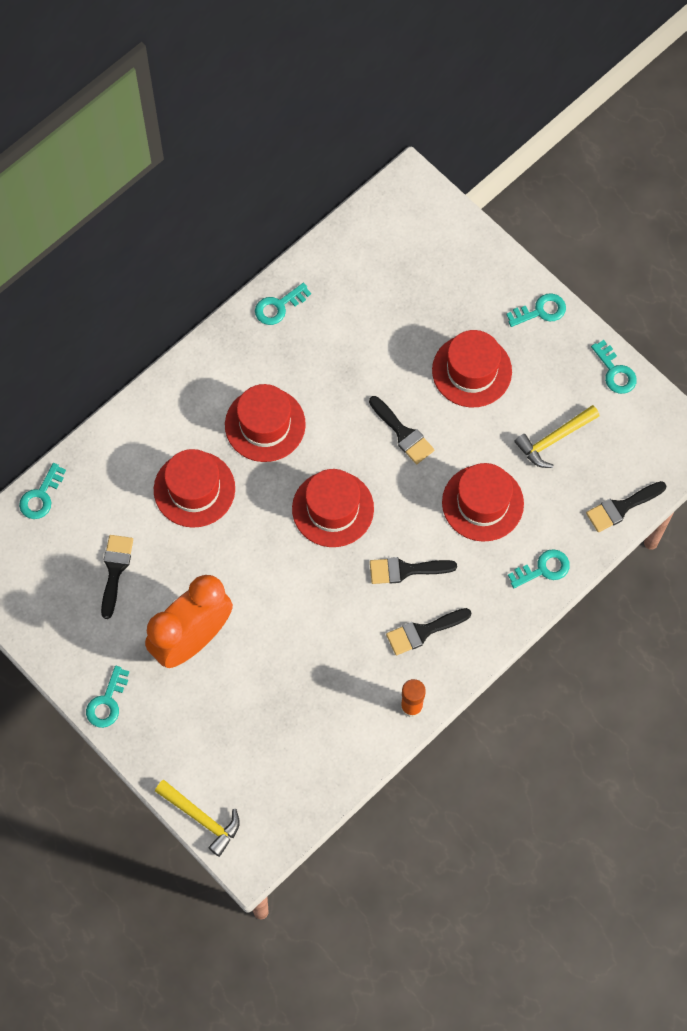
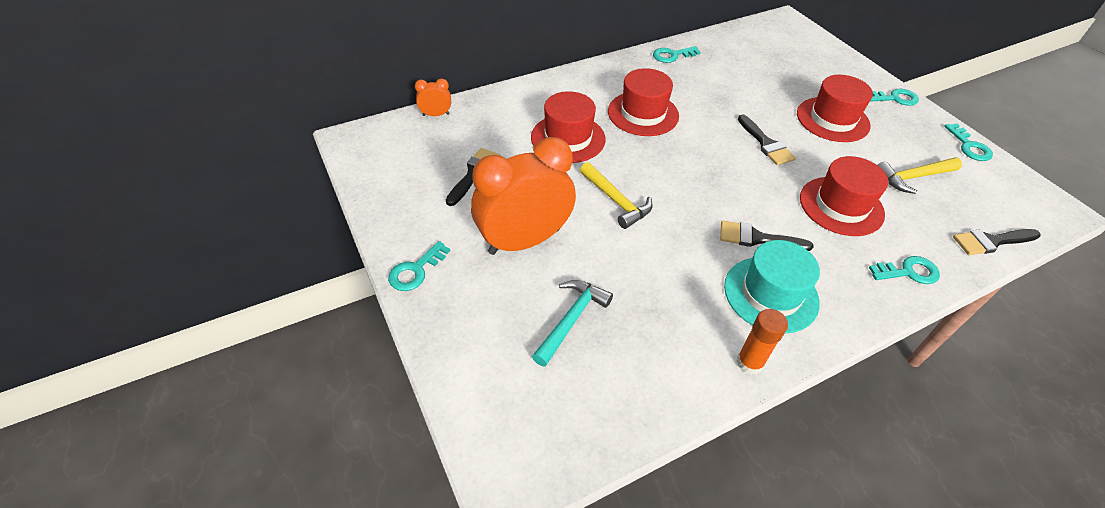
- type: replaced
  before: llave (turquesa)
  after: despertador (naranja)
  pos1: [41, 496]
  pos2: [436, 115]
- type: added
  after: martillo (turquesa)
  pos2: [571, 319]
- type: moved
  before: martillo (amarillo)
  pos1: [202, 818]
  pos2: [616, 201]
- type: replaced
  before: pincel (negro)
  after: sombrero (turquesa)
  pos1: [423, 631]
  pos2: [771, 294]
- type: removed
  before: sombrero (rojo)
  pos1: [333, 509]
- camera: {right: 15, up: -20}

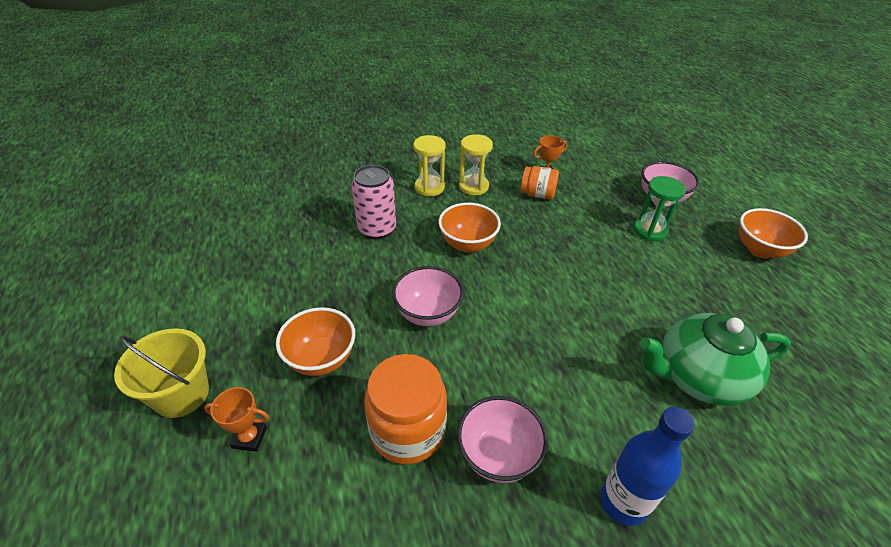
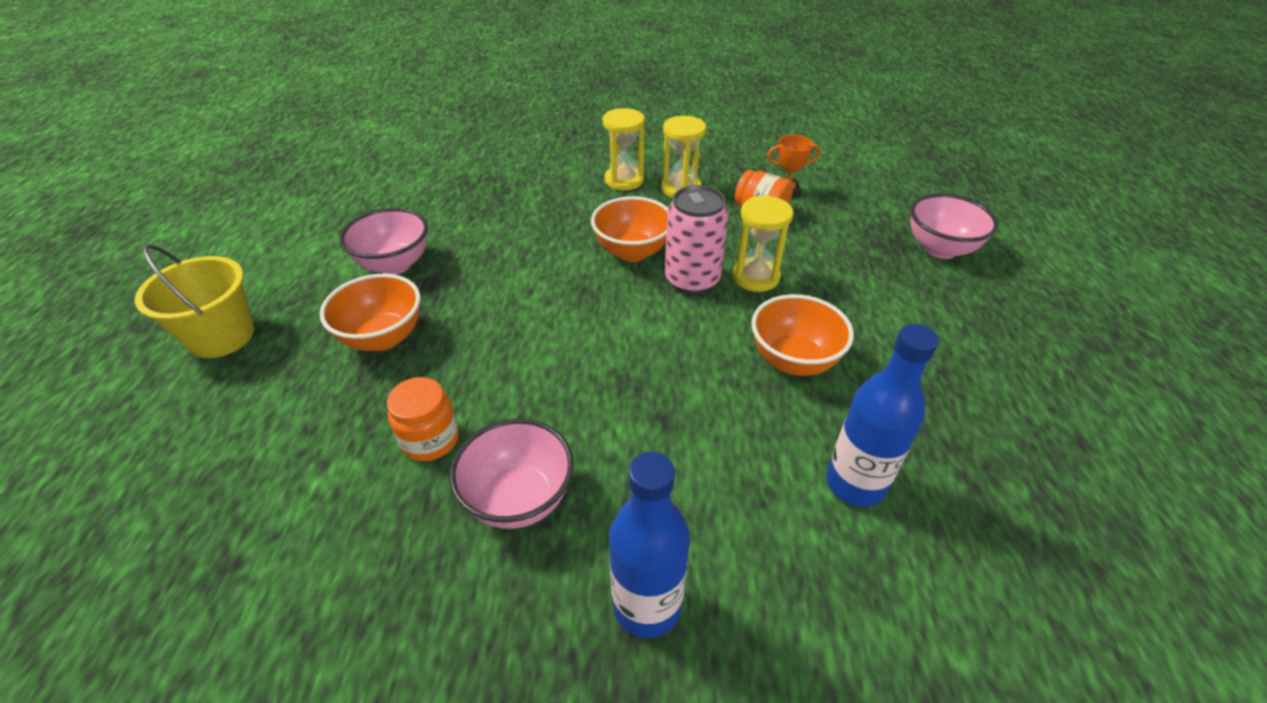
- type: moved
  before: cuenco (rosa)
  pos1: [428, 313]
  pos2: [395, 264]
- type: resized
  before: tarro (naranja)
  pos1: [408, 430]
  pos2: [430, 439]
  scale: 0.6
- type: moved
  before: lata (rosa)
  pos1: [377, 229]
  pos2: [692, 280]
- type: added
  after: reloj de arena (amarillo)
  pos2: [755, 277]
- type: moved
  before: cuenco (naranja)
  pos1: [759, 250]
  pos2: [793, 361]
- type: replaced
  before: tetera (verde)
  after: botella (azul)
  pos1: [698, 376]
  pos2: [855, 483]
- type: removed
  before: trofeo (naranja)
  pos1: [249, 437]
- type: removed
  before: reloj de arena (verde)
  pos1: [650, 231]
- camera: {right: 20, up: 0}

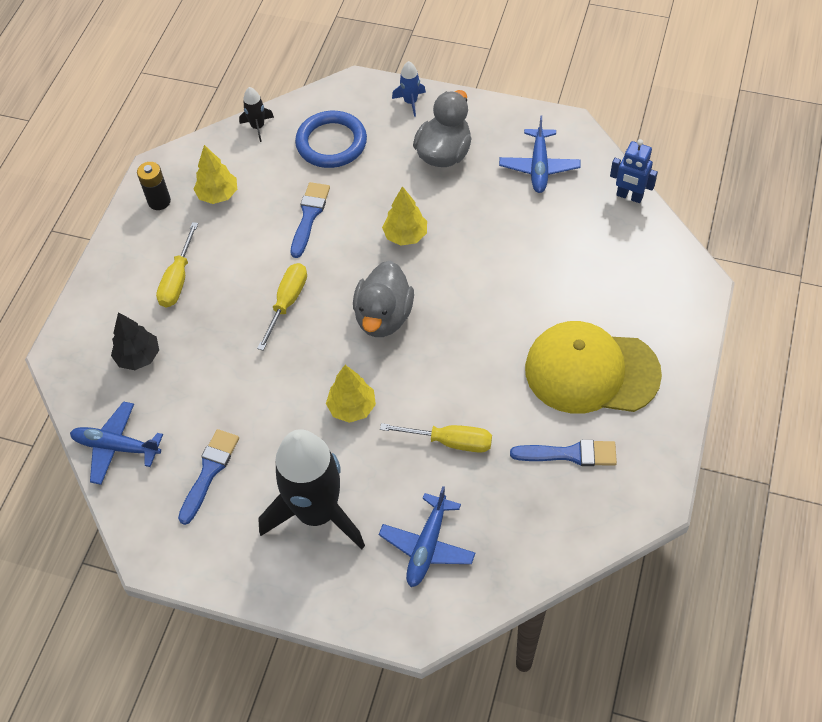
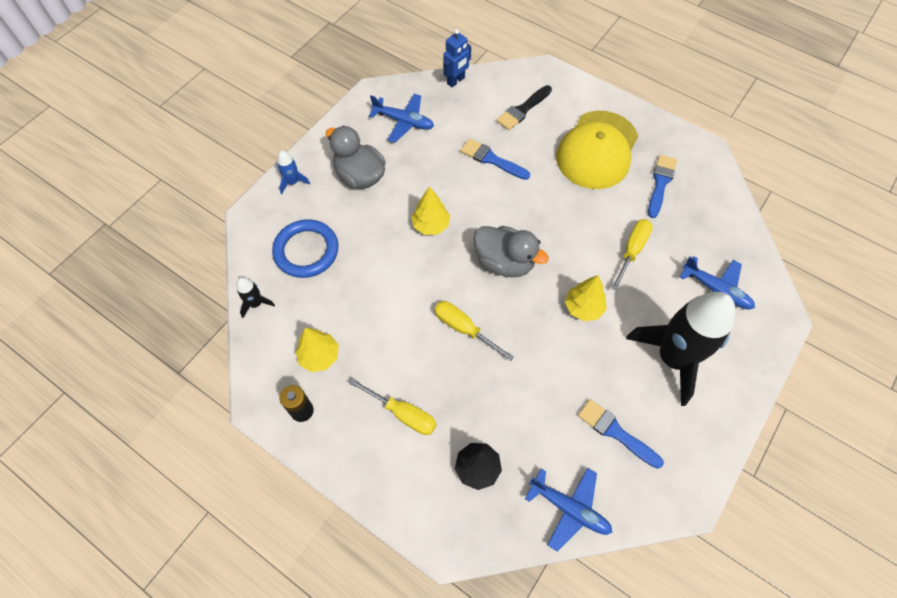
- type: moved
  before: pincel (azul)
  pos1: [309, 216]
  pos2: [491, 159]
- type: added
  after: pincel (negro)
  pos2: [523, 109]
- type: turned
  before: avión (azul)
  pos1: [116, 446]
  pos2: [569, 509]
  turn: -90
- camera: {right: -75, up: 5}

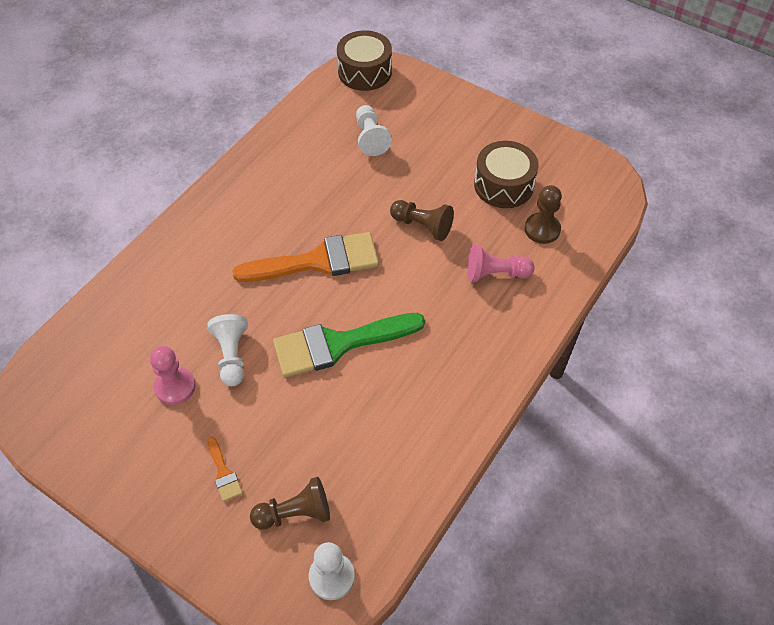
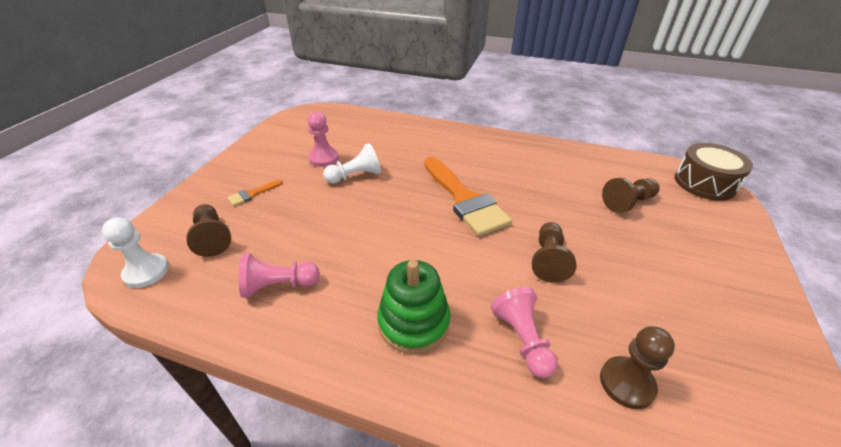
- type: added
  after: peón (rosa)
  pos2: [279, 285]
- type: added
  after: juguete apilable (verde)
  pos2: [414, 322]
- type: recoloured
  before: peón (blanco)
  after: peón (marrón)
  pos1: [370, 138]
  pos2: [628, 202]
- type: removed
  before: pincel (verde)
  pos1: [339, 344]
- type: removed
  before: tambor (marrón)
  pos1: [503, 185]
- camera: {right: 75, up: -15}

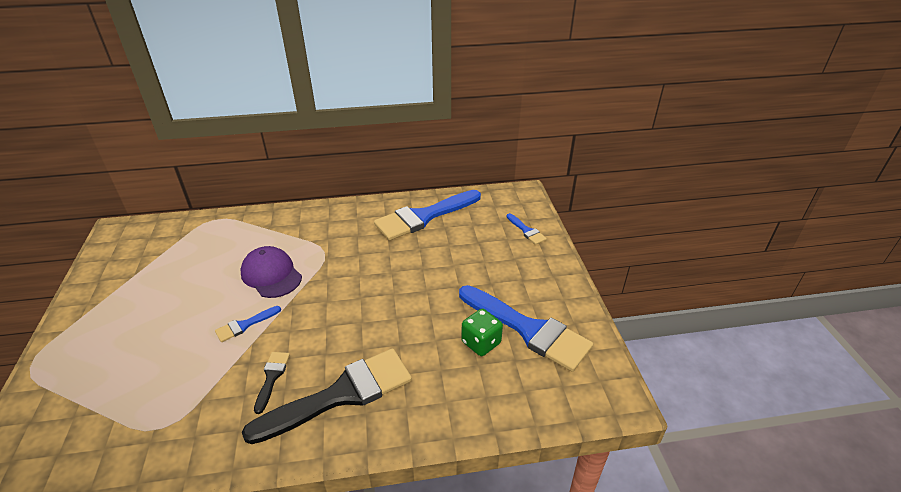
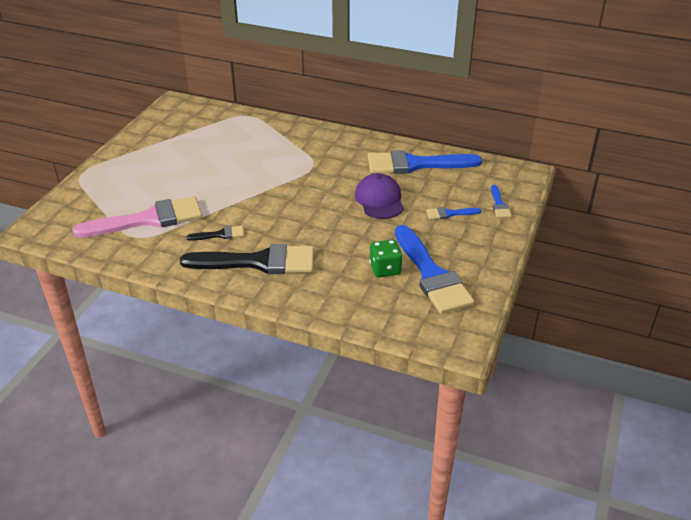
- type: added
  after: pincel (rosa)
  pos2: [148, 219]
- type: turned
  before: pincel (negro)
  pos1: [272, 377]
  pos2: [220, 235]
  turn: 45
- type: moved
  before: gorra (morado)
  pos1: [271, 275]
  pos2: [379, 200]
- type: moved
  before: pincel (azul)
  pos1: [245, 325]
  pos2: [449, 214]
- camera: {right: 30, up: 0}

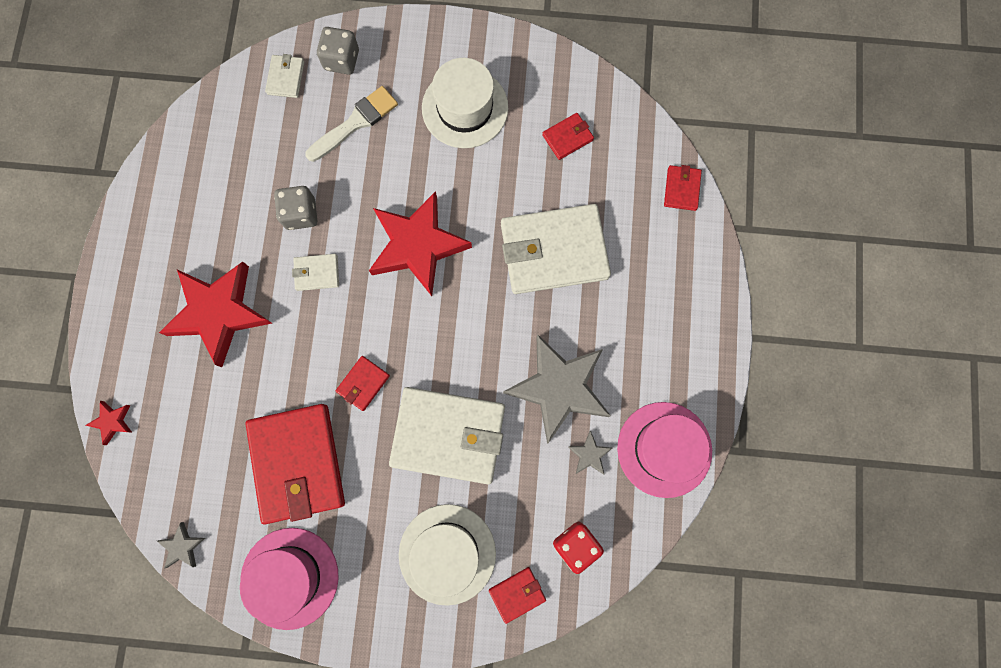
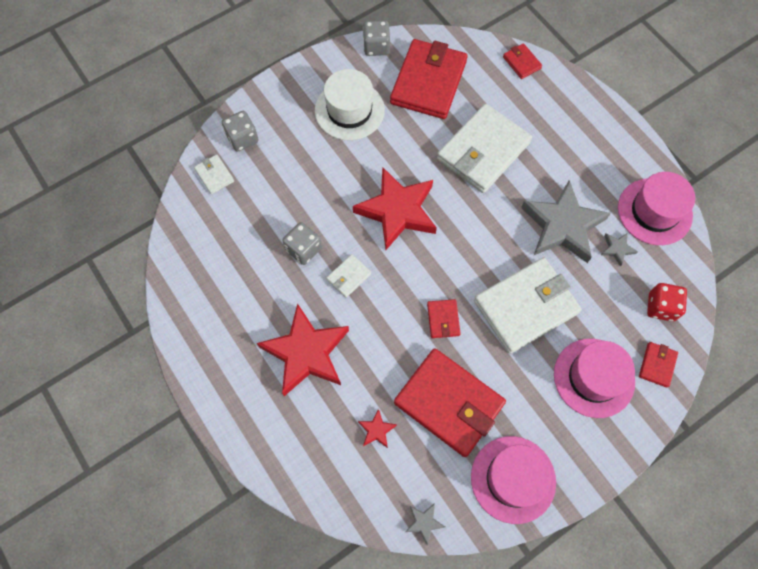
- type: moved
  before: estrella (rojo)
  pos1: [112, 421]
  pos2: [376, 430]
- type: added
  after: dado (gris)
  pos2: [376, 47]
- type: resized
  before: cartera (rojo)
  pos1: [567, 137]
  pos2: [428, 82]
  scale: 2.28
- type: recoloured
  before: sombrero (blanco)
  after: sombrero (rosa)
  pos1: [447, 554]
  pos2: [594, 377]
- type: removed
  before: pincel (blanco)
  pos1: [355, 123]
- camera: {right: -40, up: -10}

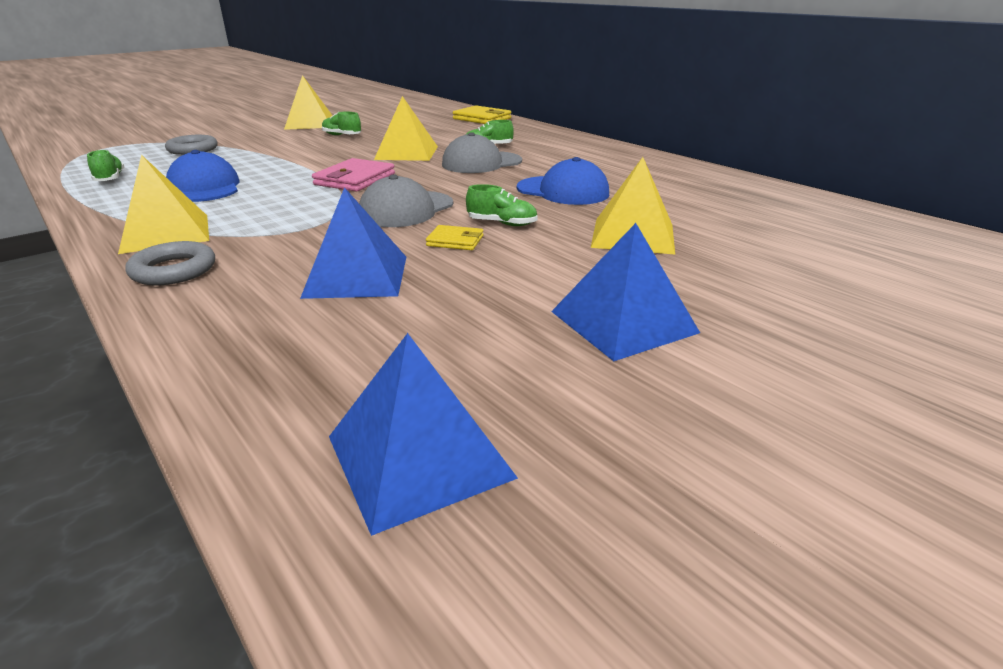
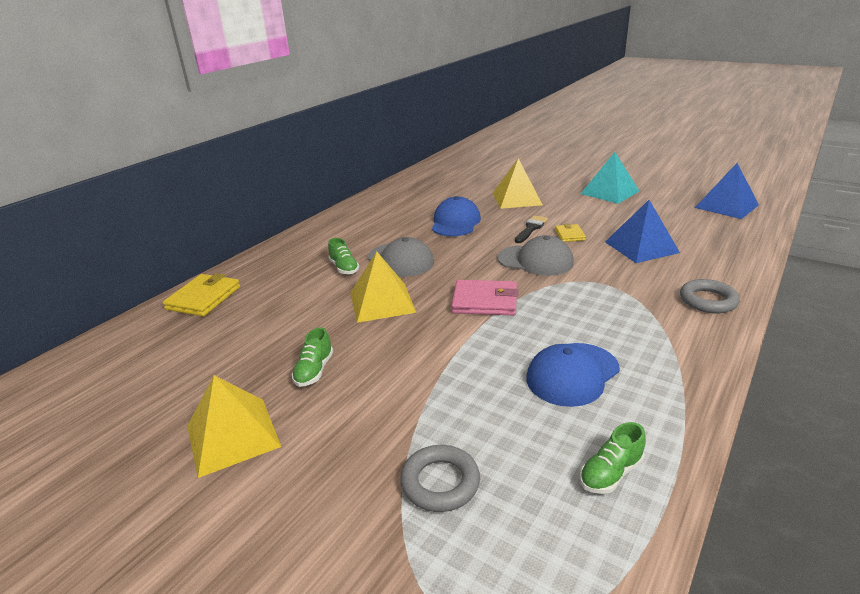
- type: replaced
  before: zapato (verde)
  after: pincel (negro)
  pos1: [502, 223]
  pos2: [531, 228]
- type: recoloured
  before: pirámide (azul)
  after: pirámide (turquesa)
  pos1: [623, 322]
  pos2: [610, 192]
- type: removed
  before: pirámide (amarillo)
  pos1: [166, 233]
- camera: {right: -105, up: 0}

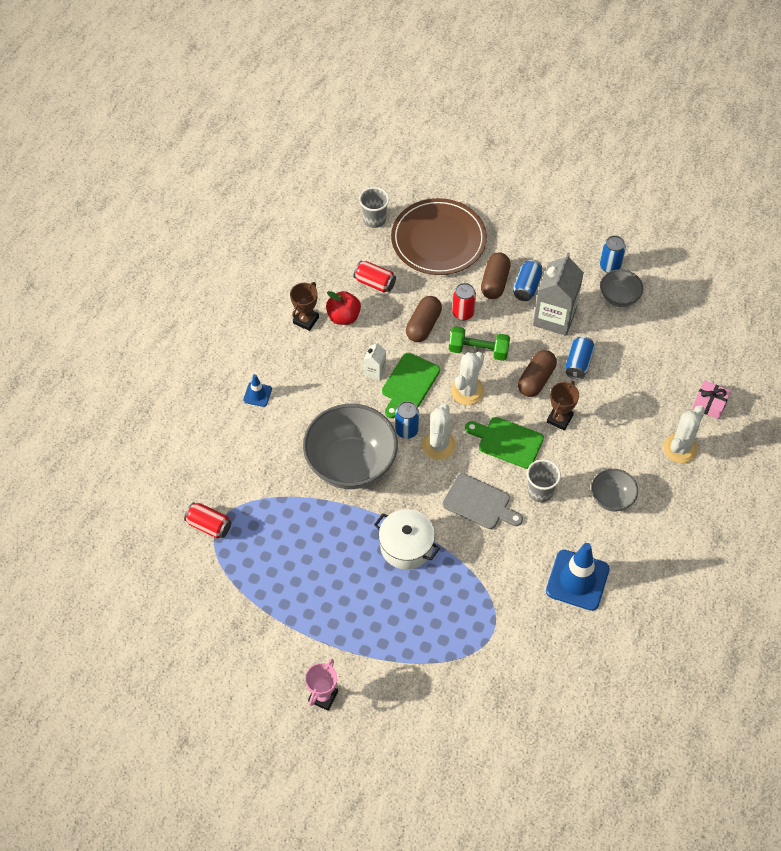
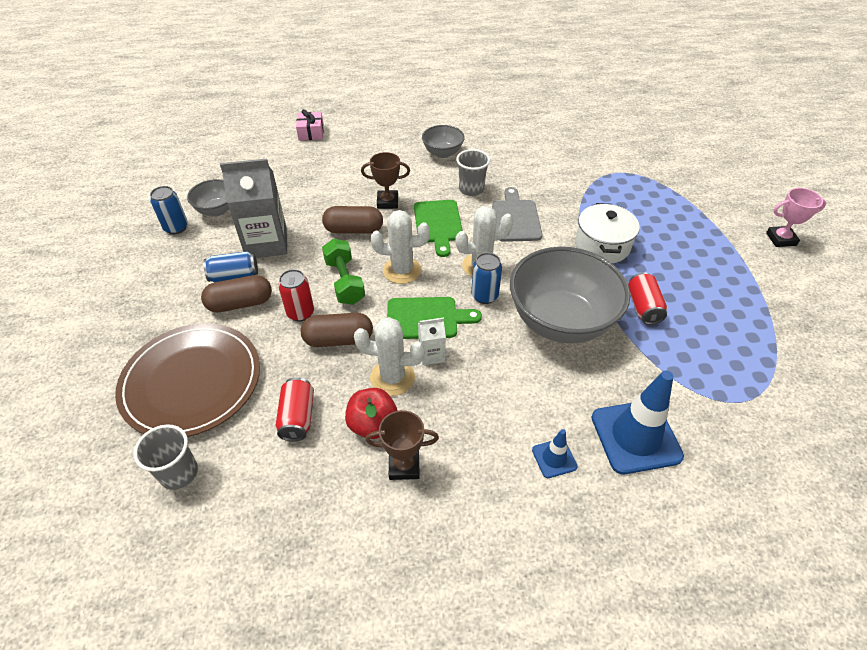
- type: moved
  before: cactus (blanco)
  pos1: [680, 448]
  pos2: [392, 377]
- type: moved
  before: cono de tráfico (azul)
  pos1: [577, 580]
  pos2: [635, 436]
- type: moved
  before: lata (rojo)
  pos1: [209, 525]
  pos2: [643, 307]
- type: removed
  before: lata (azul)
  pos1: [578, 363]
- camera: {right: -120, up: -10}

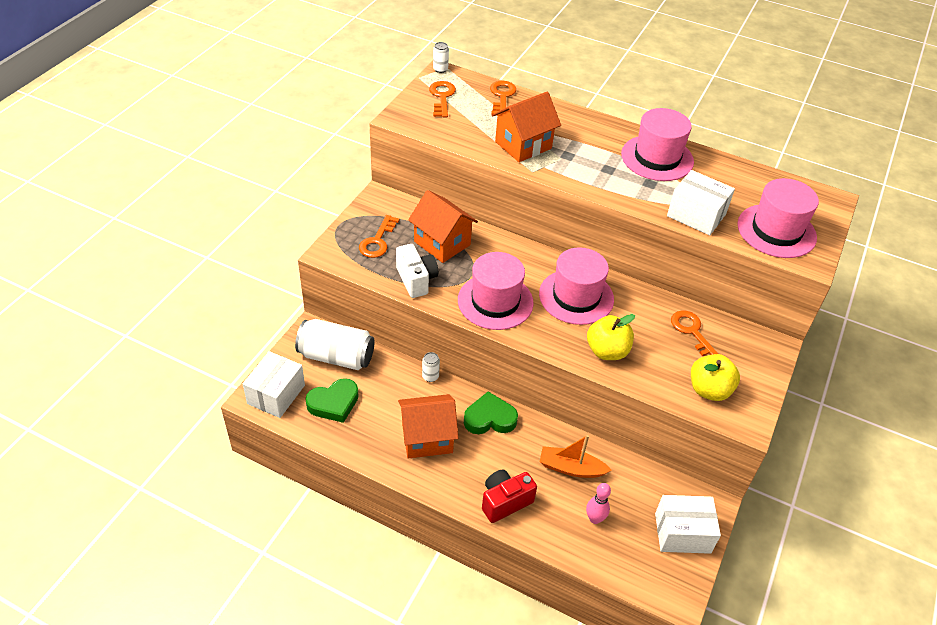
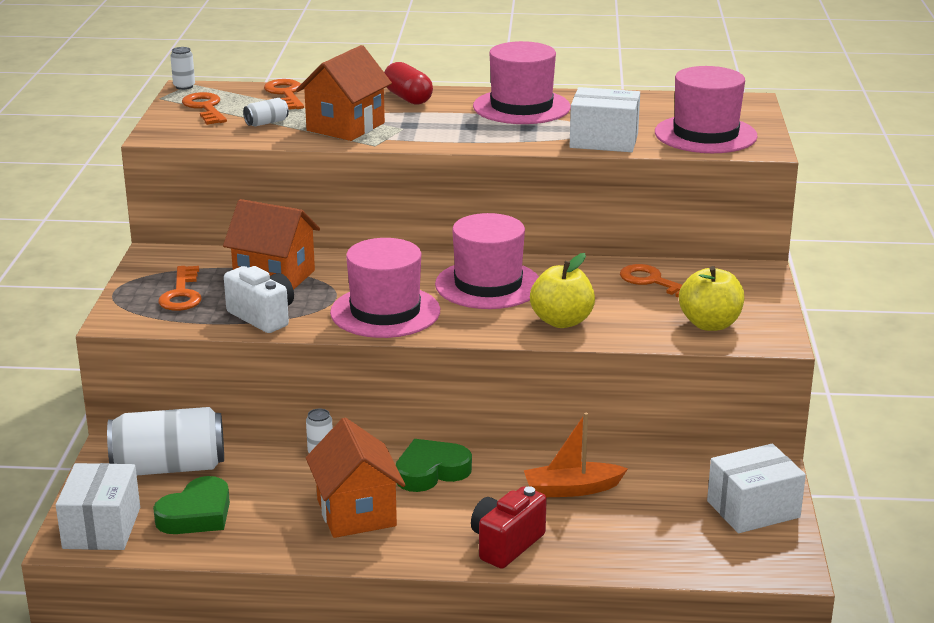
- type: added
  after: lata (blanco)
  pos2: [266, 123]
- type: turned
  before: casa (naranja)
  pos1: [427, 438]
  pos2: [356, 513]
  turn: -75
- type: added
  after: cápsula (rojo)
  pos2: [408, 98]
- type: removed
  before: bolo (rosa)
  pos1: [594, 519]
- camera: {right: -20, up: -20}

